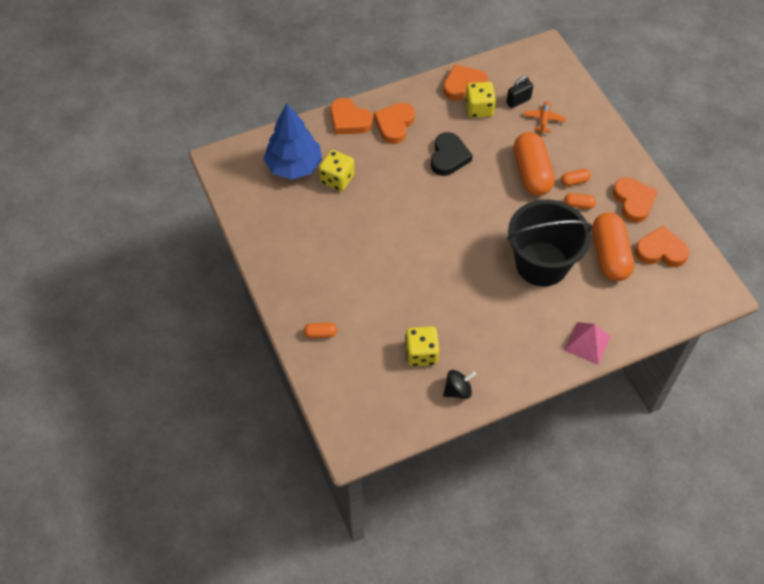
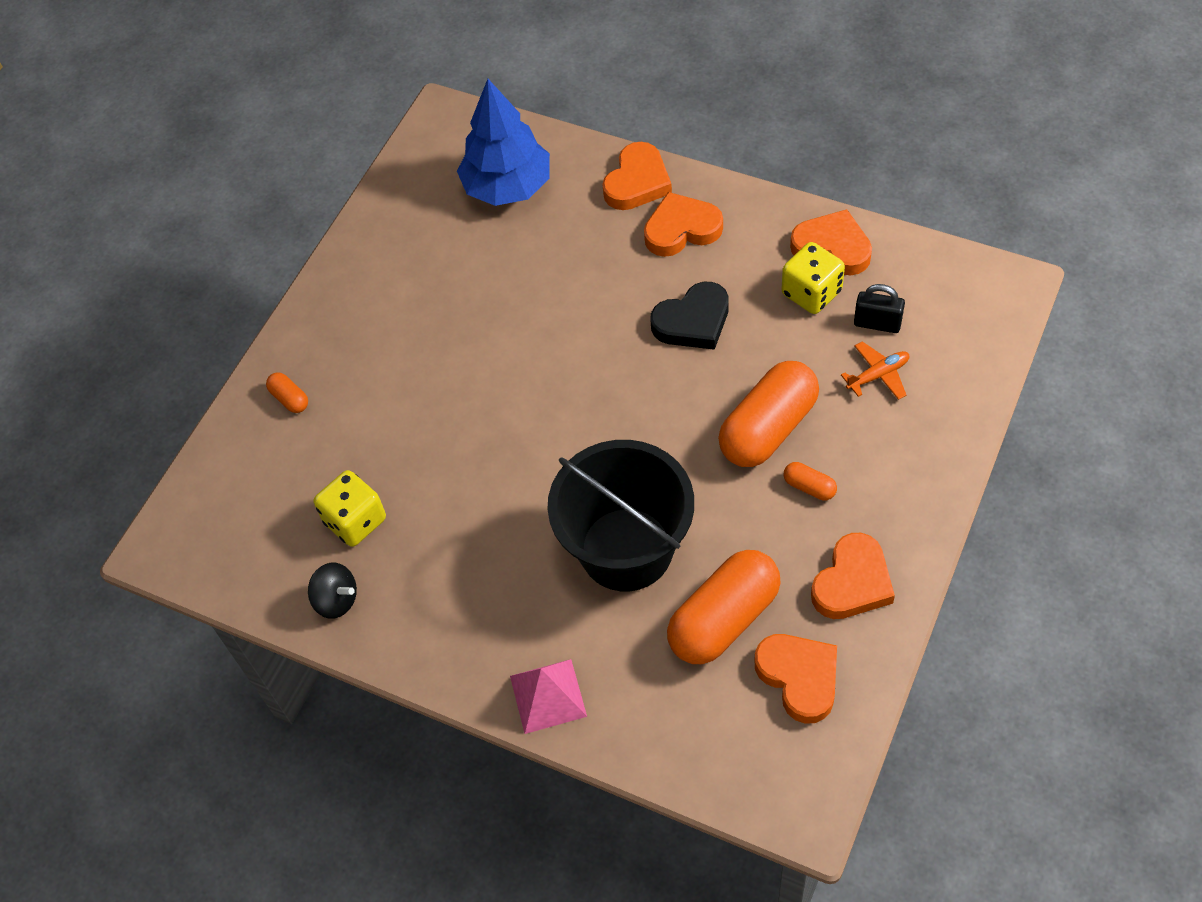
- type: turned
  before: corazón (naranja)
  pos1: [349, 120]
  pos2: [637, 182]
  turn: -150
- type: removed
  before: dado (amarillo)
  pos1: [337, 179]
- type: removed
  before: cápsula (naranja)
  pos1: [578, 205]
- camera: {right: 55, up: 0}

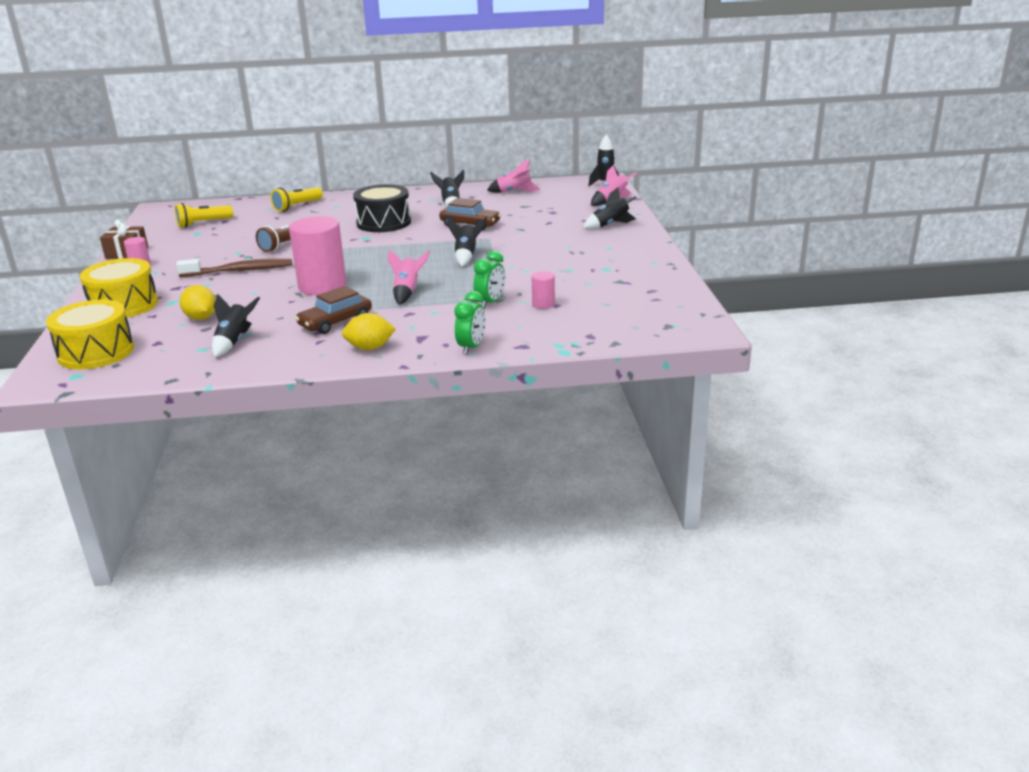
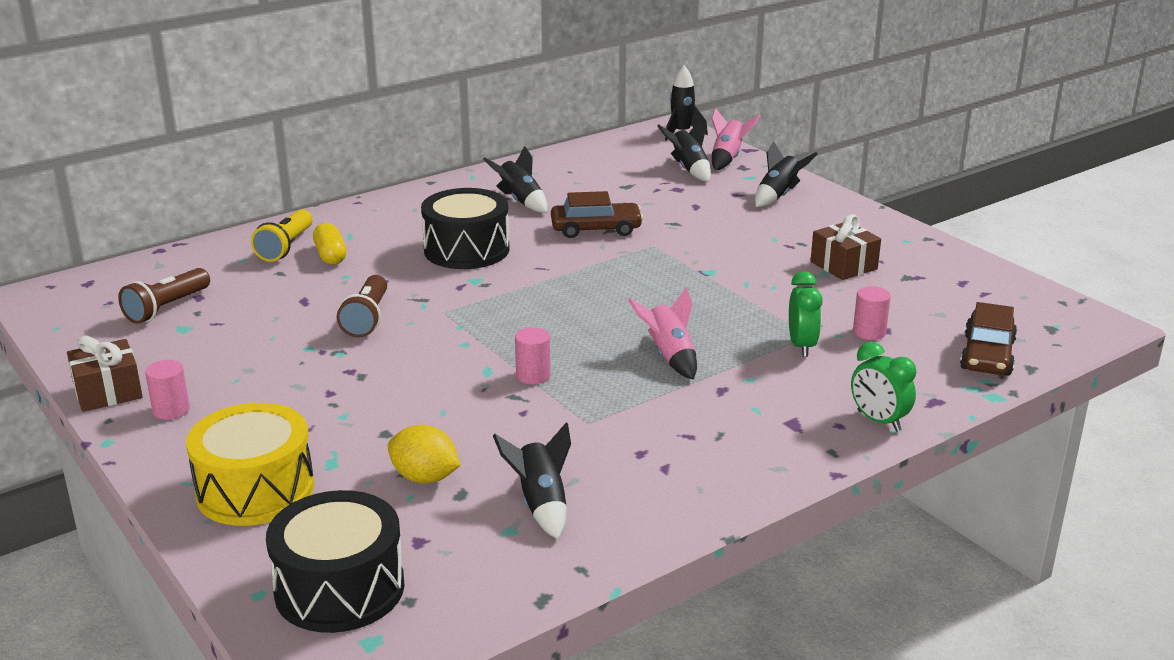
- type: recoloured
  before: lámpara de mano (amarillo)
  after: lámpara de mano (marrón)
  pos1: [203, 223]
  pos2: [166, 308]
- type: recoloured
  before: tambor (amarillo)
  after: tambor (negro)
  pos1: [96, 352]
  pos2: [339, 588]
- type: added
  after: cápsula (amarillo)
  pos2: [330, 255]
- type: resized
  before: cilindro (rosa)
  pos1: [322, 286]
  pos2: [533, 375]
  scale: 0.45
- type: moved
  before: cohete (negro)
  pos1: [466, 256]
  pos2: [689, 169]
- type: added
  after: regalo (marrón)
  pos2: [843, 265]
- type: turned
  before: despertador (verde)
  pos1: [471, 347]
  pos2: [878, 421]
  turn: 150
- type: moved
  before: coche (marrón)
  pos1: [335, 322]
  pos2: [987, 355]
- type: removed
  before: cepillo de dientes (marrón)
  pos1: [240, 270]
- type: removed
  before: limón (amarillo)
  pos1: [370, 348]
- type: removed
  before: cohete (rosa)
  pos1: [514, 191]
- camera: {right: -30, up: 0}

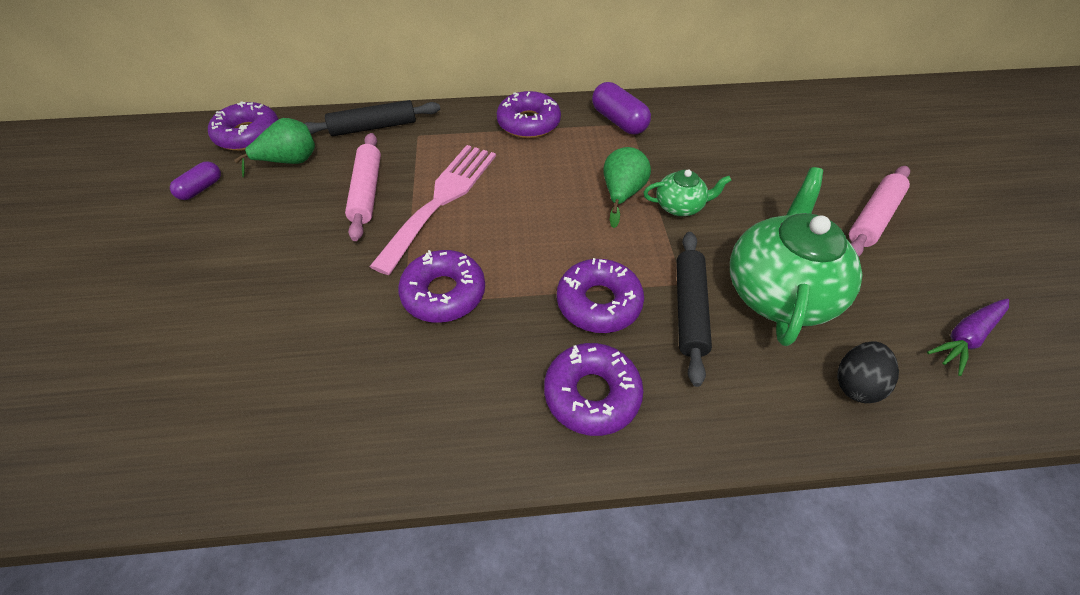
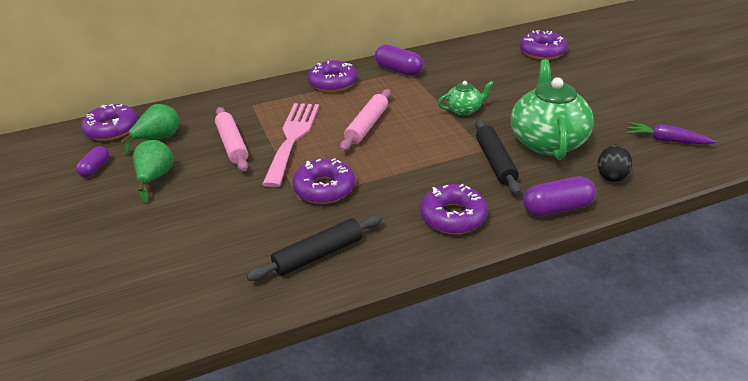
- type: moved
  before: pera (verde)
  pos1: [622, 194]
  pos2: [155, 178]
- type: moved
  before: rodillo (negro)
  pos1: [374, 127]
  pos2: [318, 254]
- type: moved
  before: rodillo (rosa)
  pos1: [873, 218]
  pos2: [367, 126]
- type: moved
  before: rosquilla (morado)
  pos1: [598, 303]
  pos2: [542, 52]
- type: added
  after: cápsula (morado)
  pos2: [557, 209]
- type: turned
  before: zanahoria (morado)
  pos1: [965, 338]
  pos2: [666, 140]
  turn: 75
- camera: {right: -15, up: -15}

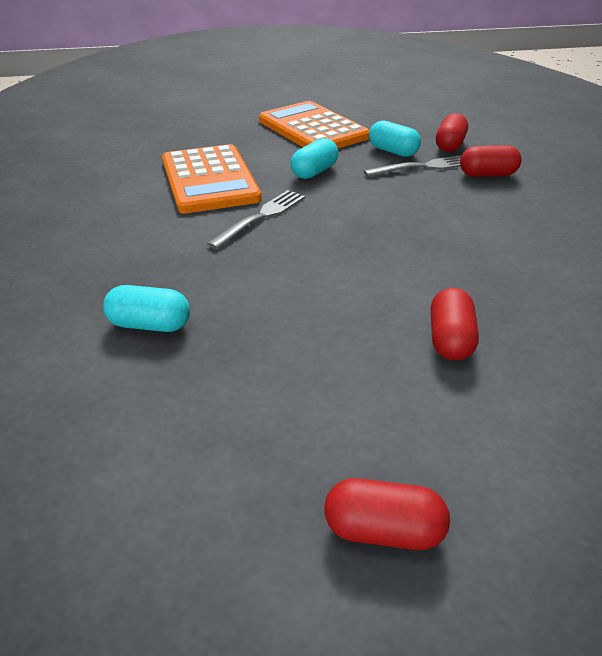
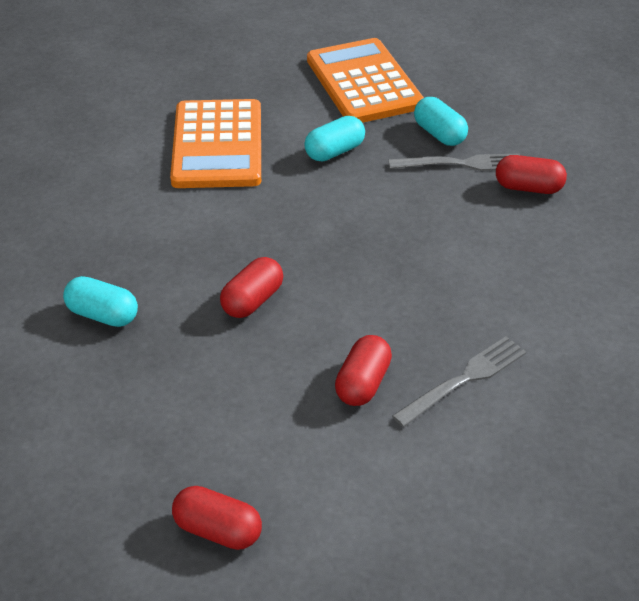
- type: moved
  before: cápsula (rojo)
  pos1: [450, 145]
  pos2: [252, 300]
- type: moved
  before: tenedor (gris)
  pos1: [261, 217]
  pos2: [464, 379]
- camera: {right: 15, up: 5}

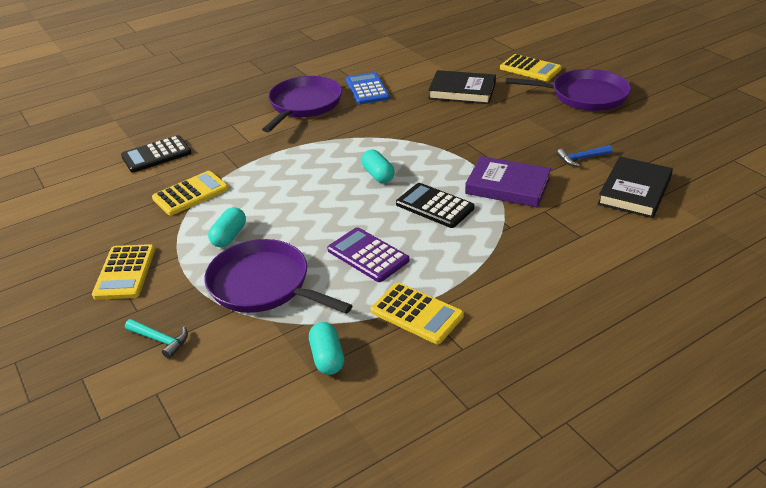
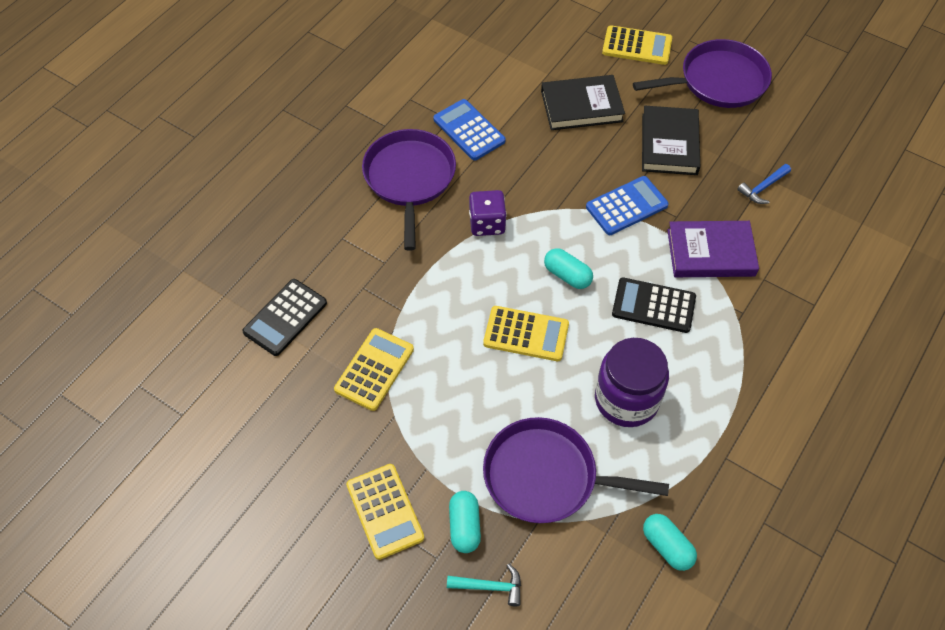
- type: moved
  before: cápsula (turquesa)
  pos1: [229, 236]
  pos2: [464, 526]
- type: added
  after: dado (morado)
  pos2: [487, 223]
- type: moved
  before: calculadora (amarillo)
  pos1: [416, 313]
  pos2: [526, 334]
- type: added
  after: calculadora (azul)
  pos2: [626, 206]
- type: replaced
  before: calculadora (morado)
  after: tarro (morado)
  pos1: [368, 255]
  pos2: [626, 399]
- type: moved
  before: libro (negro)
  pos1: [634, 191]
  pos2: [669, 144]
- camera: {right: -25, up: 20}

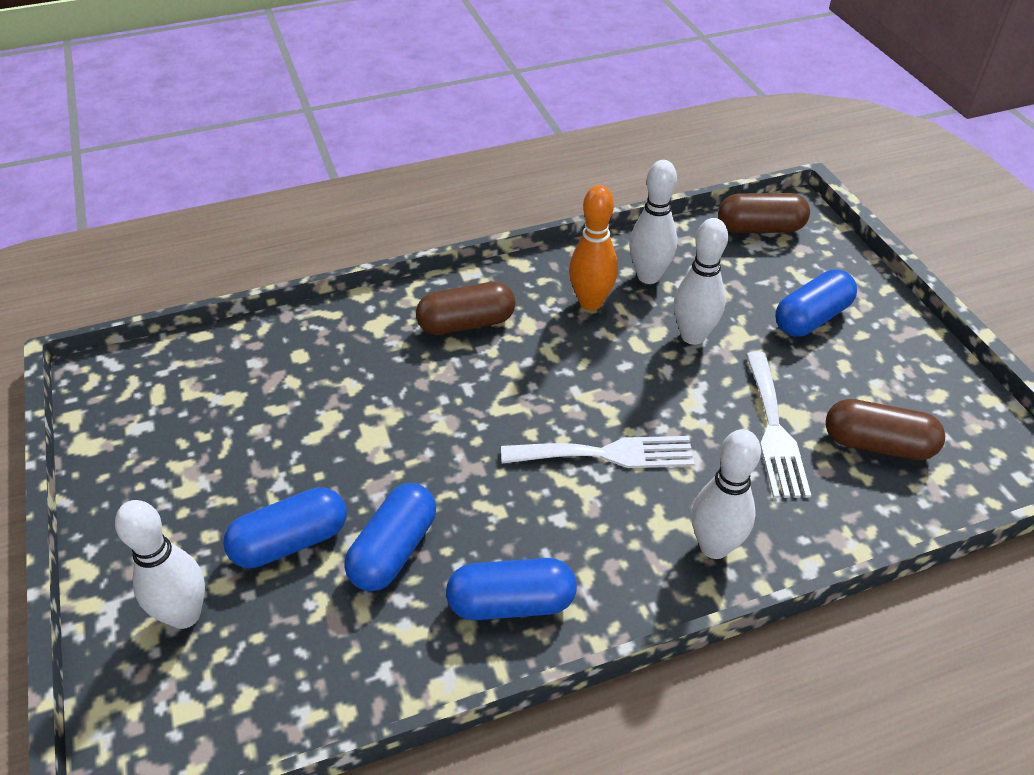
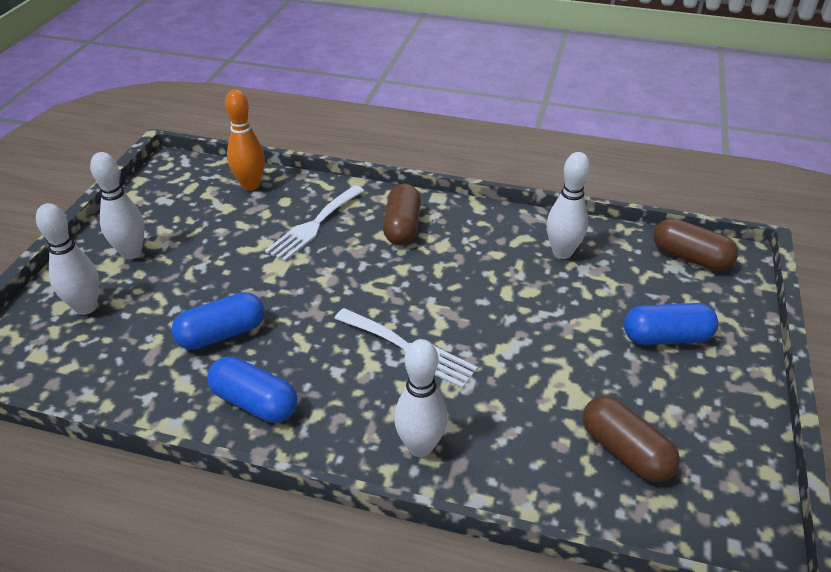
- type: moved
  before: bolo (blanco)
  pos1: [693, 336]
  pos2: [131, 253]
- type: moved
  before: bolo (naranja)
  pos1: [590, 302]
  pos2: [250, 185]
- type: moved
  before: tenedor (blanco)
  pos1: [774, 430]
  pos2: [314, 225]
- type: turned
  before: cápsula (marrón)
  pos1: [466, 323]
  pos2: [402, 227]
  turn: 75
- type: removed
  before: cápsula (azul)
  pos1: [290, 542]
- camera: {right: 35, up: -5}

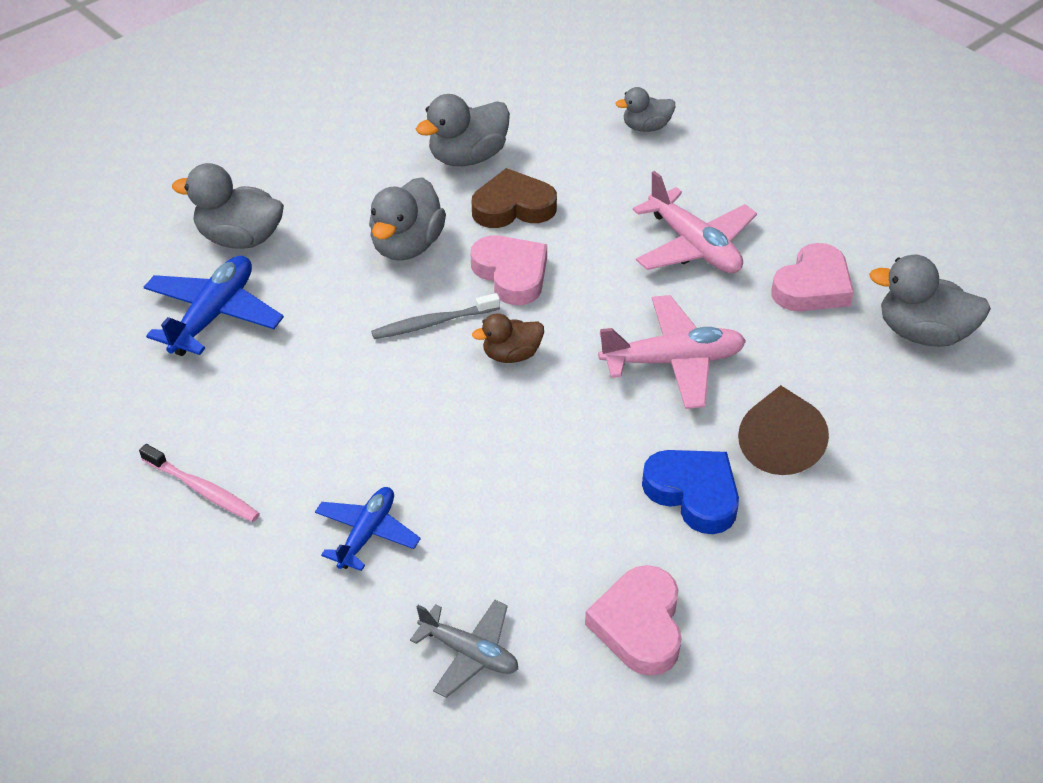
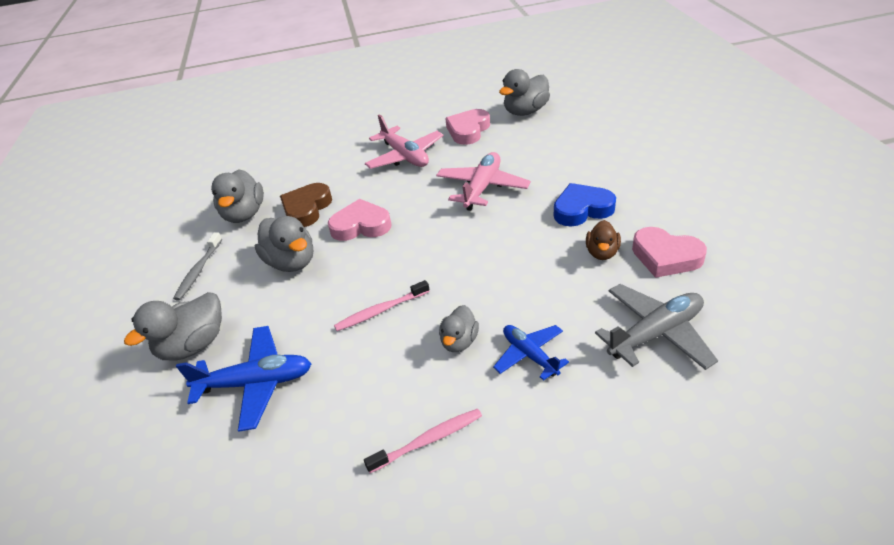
- type: moved
  before: cepillo de dientes (gris)
  pos1: [433, 323]
  pos2: [198, 270]
- type: turned
  before: avión (azul)
  pos1: [214, 315]
  pos2: [256, 383]
  turn: 120
- type: added
  after: cepillo de dientes (rosa)
  pos2: [380, 311]
- type: turned
  before: avión (rosa)
  pos1: [694, 246]
  pos2: [405, 156]
  turn: 60
- type: moved
  before: pato (gris)
  pos1: [646, 127]
  pos2: [459, 341]
- type: turned
  before: corazón (rosa)
  pos1: [812, 286]
  pos2: [468, 130]
  turn: -135
- type: moved
  before: pato (marrón)
  pos1: [511, 355]
  pos2: [602, 253]
- type: resized
  before: avión (gris)
  pos1: [469, 653]
  pos2: [655, 334]
  scale: 1.56
- type: removed
  before: cono (marrón)
  pos1: [778, 441]
- camera: {right: -55, up: -5}

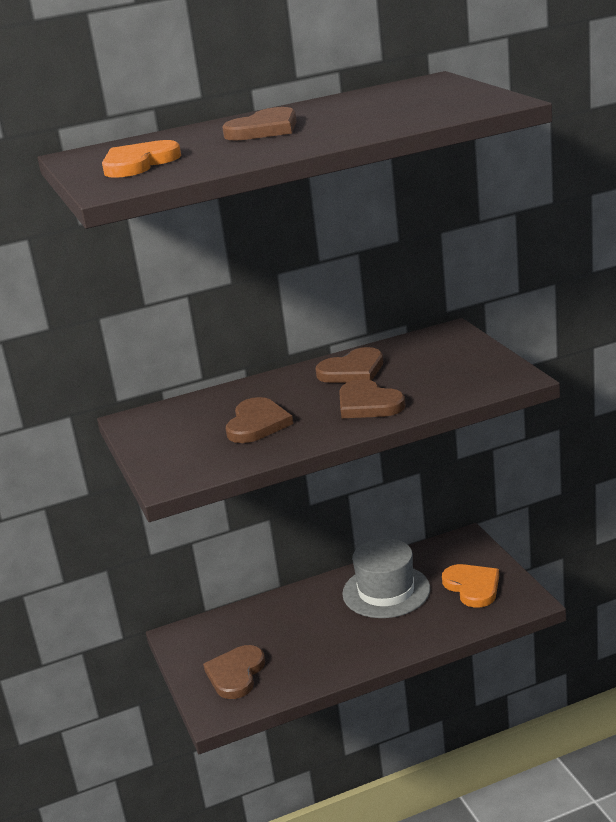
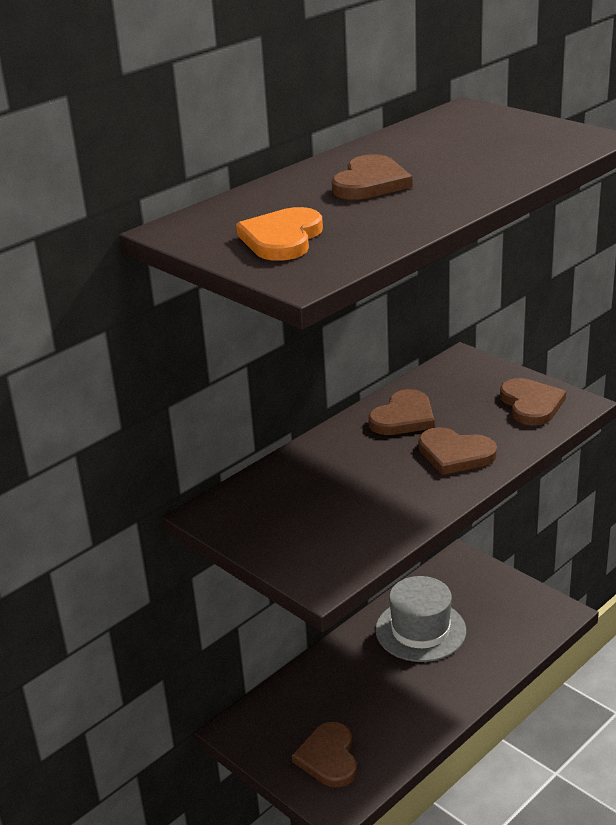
- type: moved
  before: corazón (marrón)
  pos1: [257, 424]
  pos2: [531, 404]
- type: removed
  before: corazón (naranja)
  pos1: [472, 587]
- camera: {right: -25, up: 5}

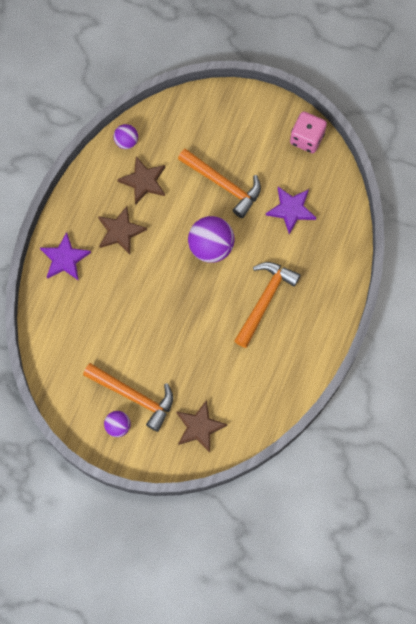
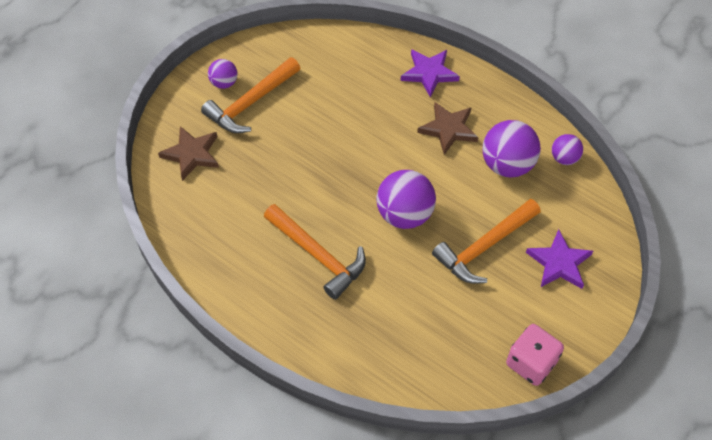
- type: replaced
  before: estrella (marrón)
  after: pelota (morado)
  pos1: [144, 181]
  pos2: [507, 165]
- type: moved
  before: estrella (morado)
  pos1: [291, 210]
  pos2: [559, 263]
- camera: {right: 105, up: -15}

